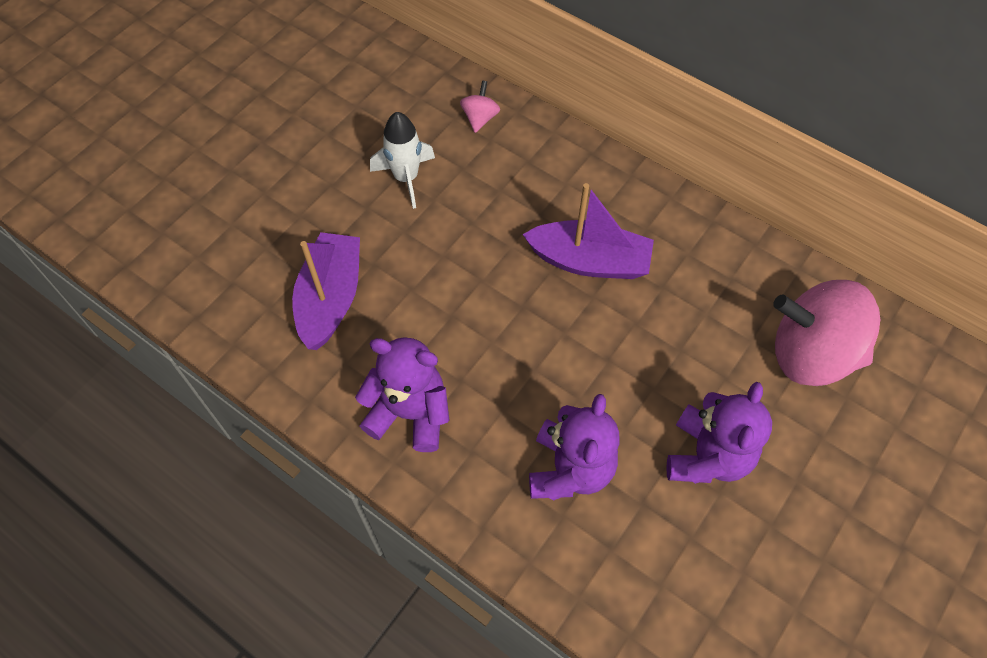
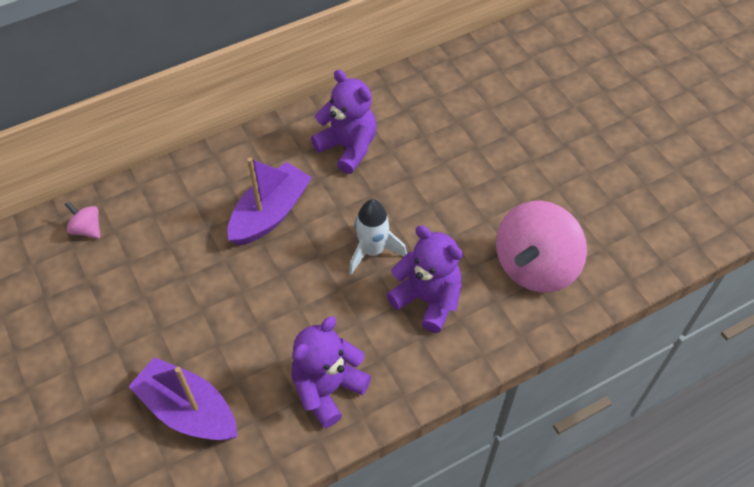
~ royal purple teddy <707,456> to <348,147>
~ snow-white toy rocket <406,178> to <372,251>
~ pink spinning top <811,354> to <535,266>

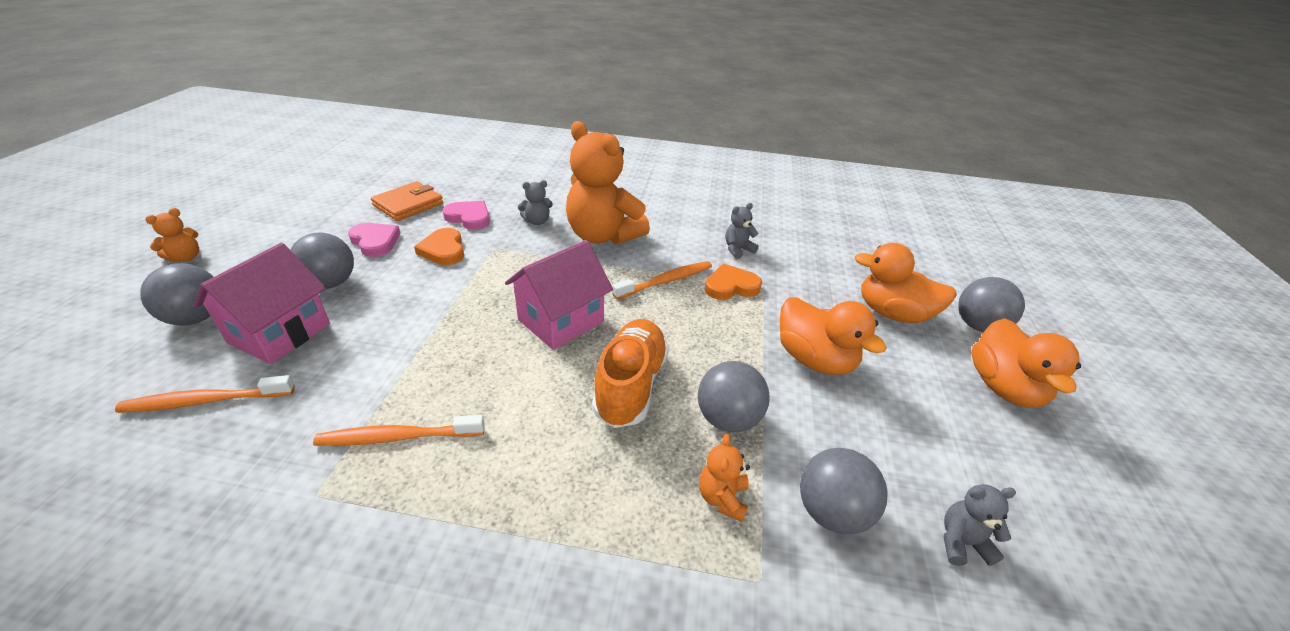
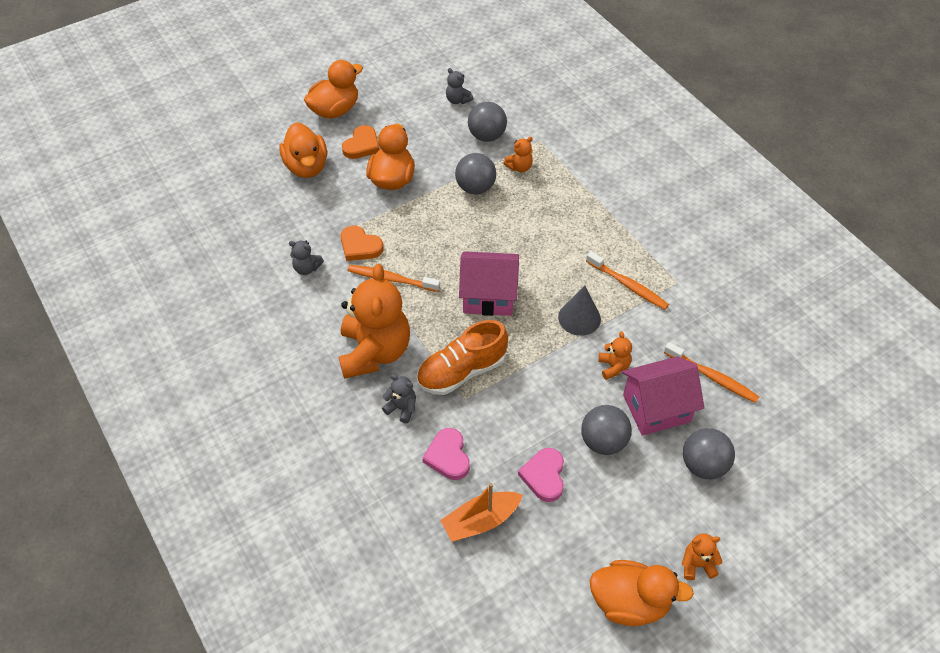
~ orange-coloured heart shape <443,250> to <362,145>
~ orange-coloured lace-up shoe <630,385> to <462,371>
~ orange-coloured billfold <408,204> to orange-coloured sailboat <480,521>
+ ash-grey cone shape <579,318>
+ orange-coloured rubber duck <629,602>
+ orange-coloured teddy <613,367>
- ash-grey ball <978,326>

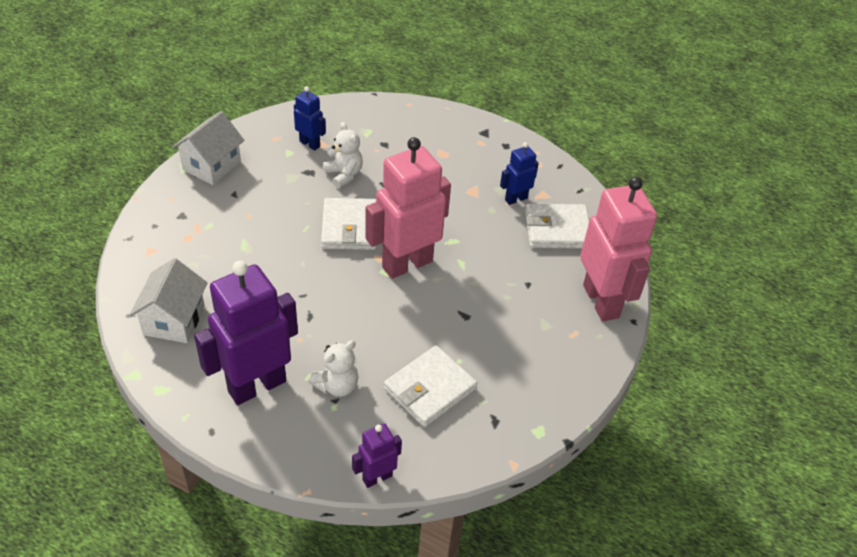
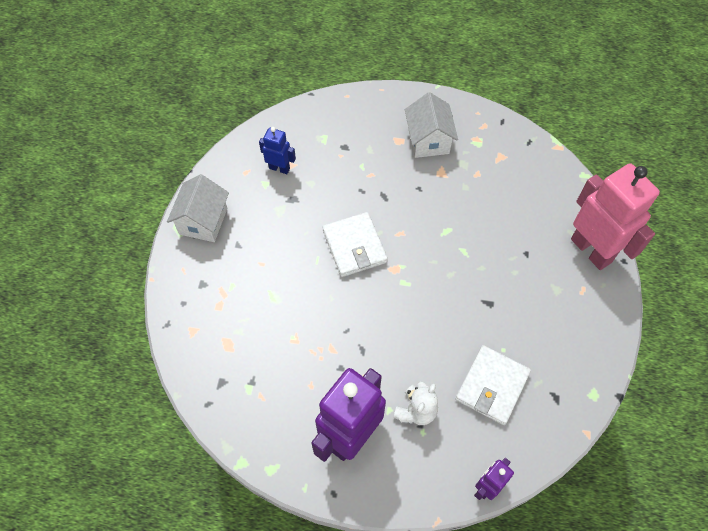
~ snow-white cottage <174,320> to <428,140>
- snow-white teddy <344,175>
- pink toy robot <407,264>
- blue toy robot <516,199>
- snow-white billfold <557,230>

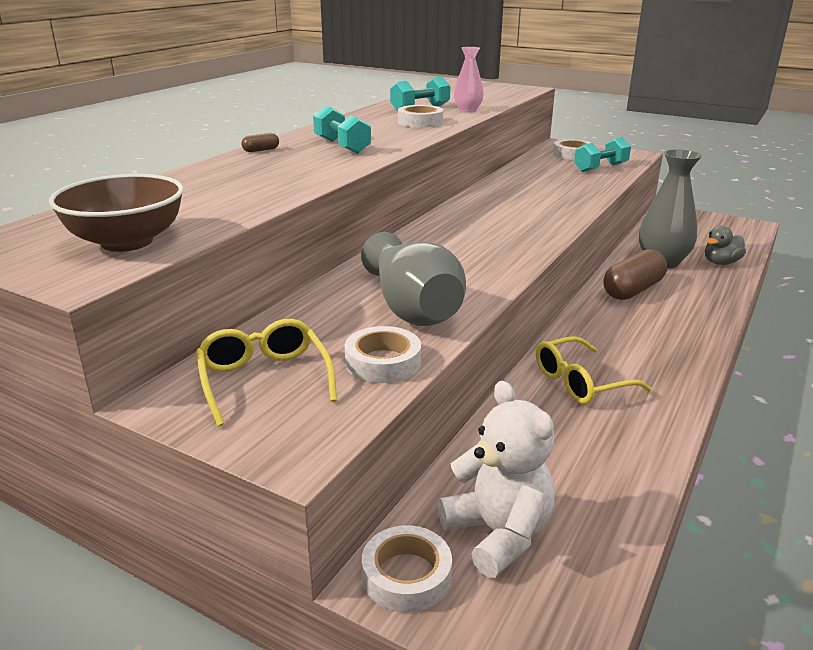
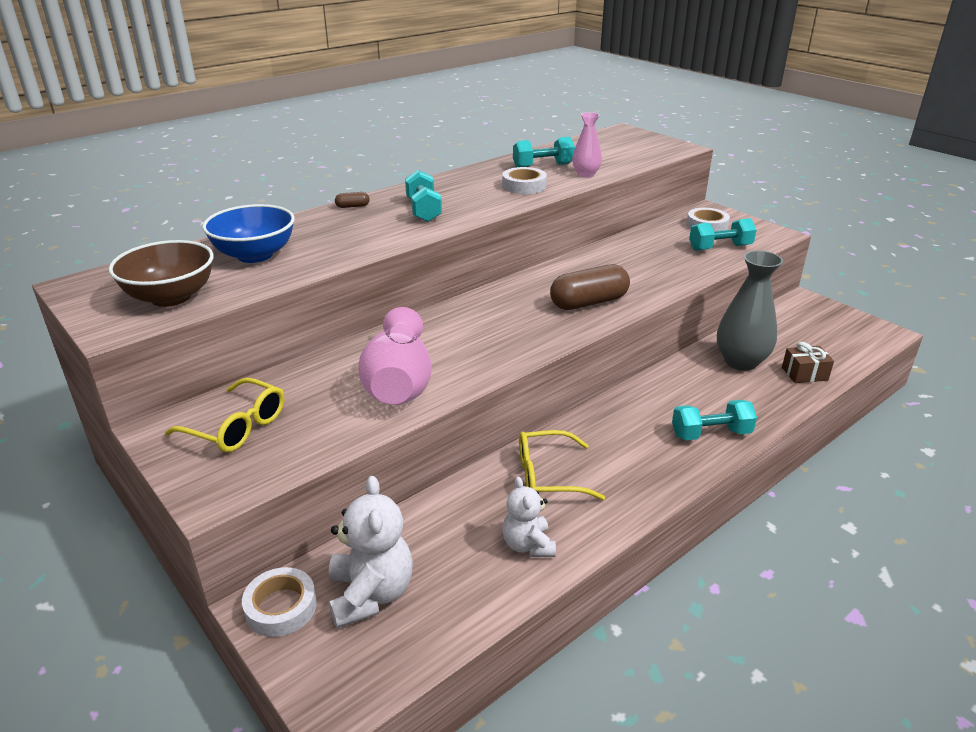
~ yellow eyeglasses <264,379> = <237,427> 120 degrees clockwise
+ blue serving bowl <255,255>
~ ash-grey vase <412,308> to pink vase <399,383>
+ snow-white teddy <528,545>
~ brown pill <633,290> to <589,302>
+ teal free weight <711,434>
~ ash-grey rubber duck <720,263> to brown wrapped gift <804,374>
- snow-white sticky tape <383,362>

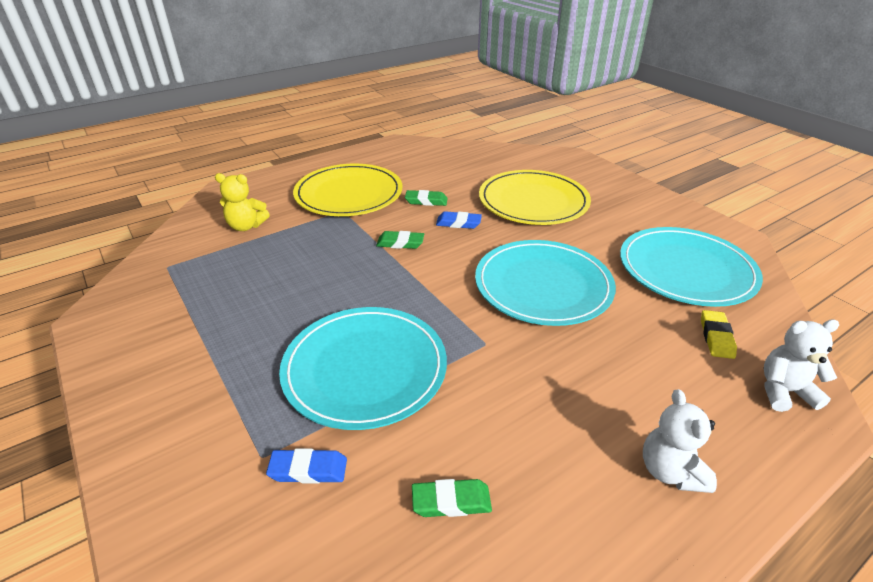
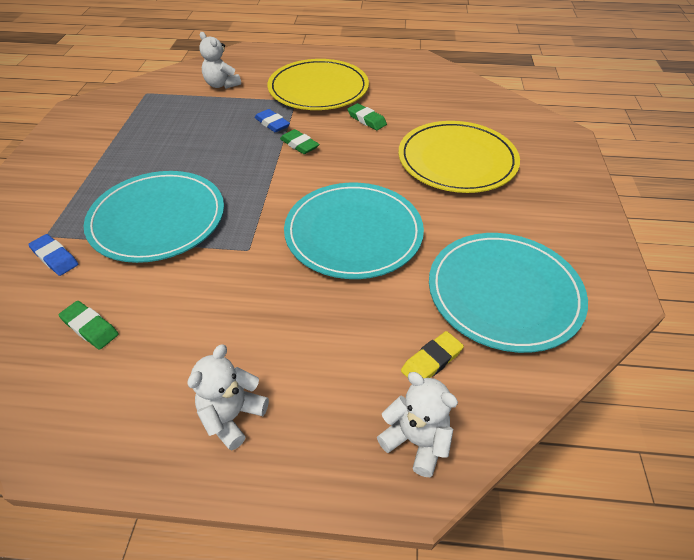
~ yellow teddy <246,226> to snow-white teddy <221,85>
~ blue gum eraser <458,223> to <272,123>

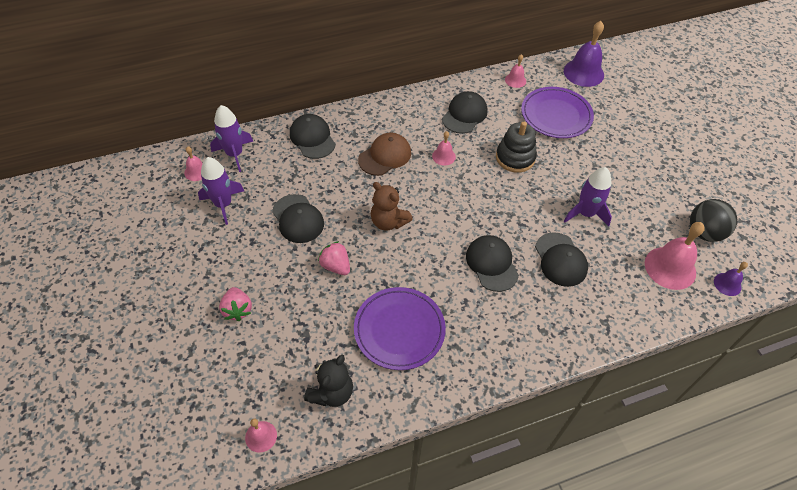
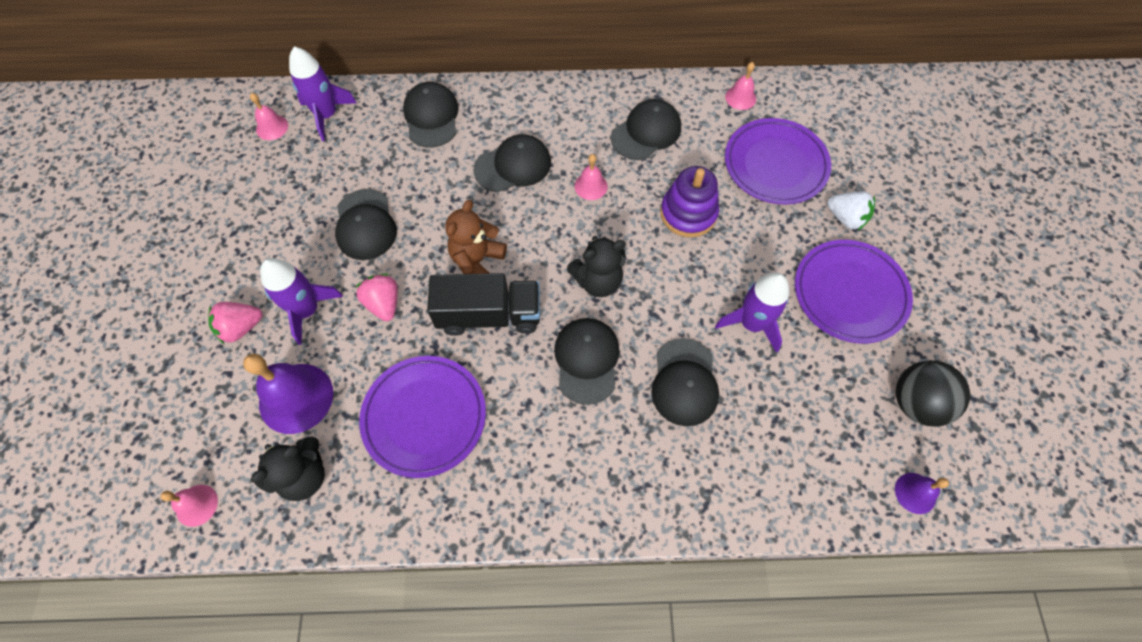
~ pink toy strawberry <237,310> = <241,328> 60 degrees clockwise
~ royal purple hand bell <583,72> to <296,398>
~ royal purple toy rocket <223,204> to <307,310>
+ ebony toy truck <489,315>
~ brown teddy <388,222> = <477,261> 60 degrees clockwise
~ brown peaked cap <385,156> to ebony peaked cap <513,166>
+ ebony teddy <598,281>
~ ebony stacking toy <515,158> to royal purple stacking toy <688,213>
+ royal purple plate <850,293>
+ snow-white toy strawberry <846,218>
- pink hand bell <670,267>

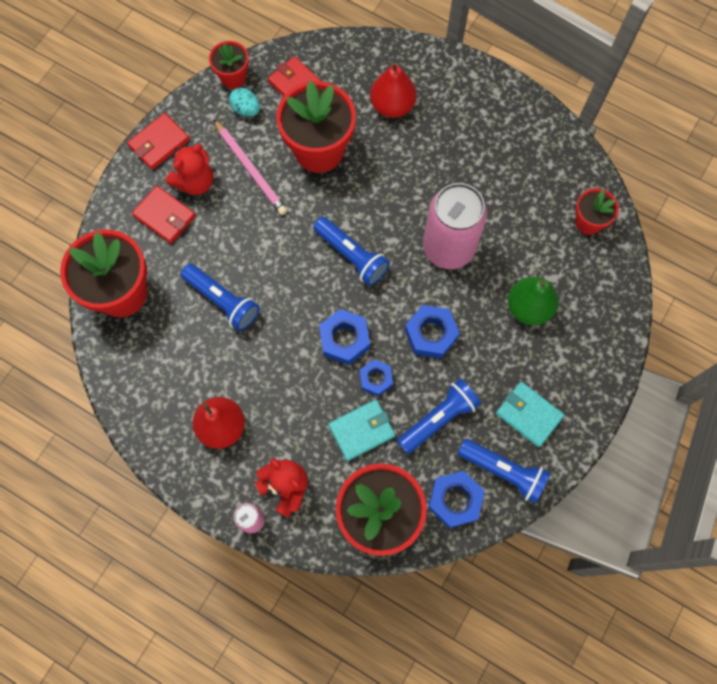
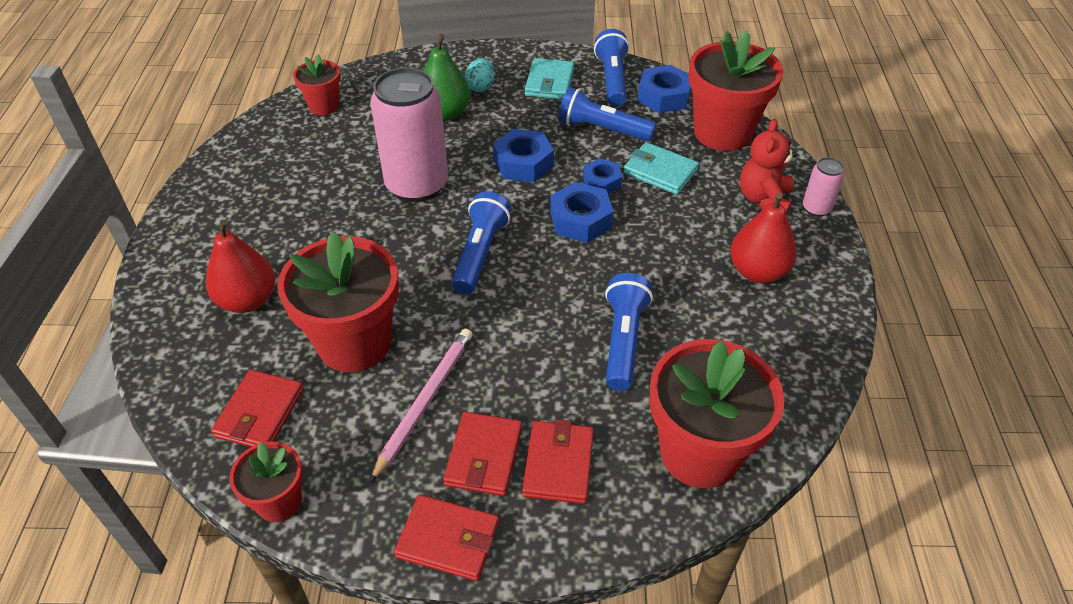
~ scarlet teddy <195,182> to scarlet billfold <484,456>
~ teal toy egg <246,109> to <480,87>

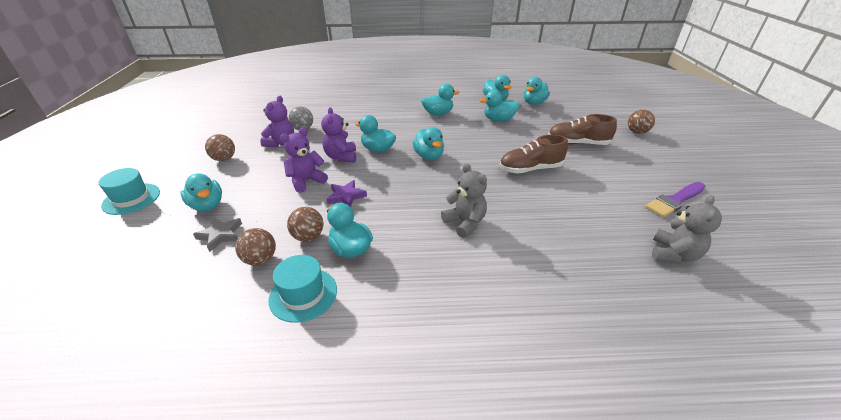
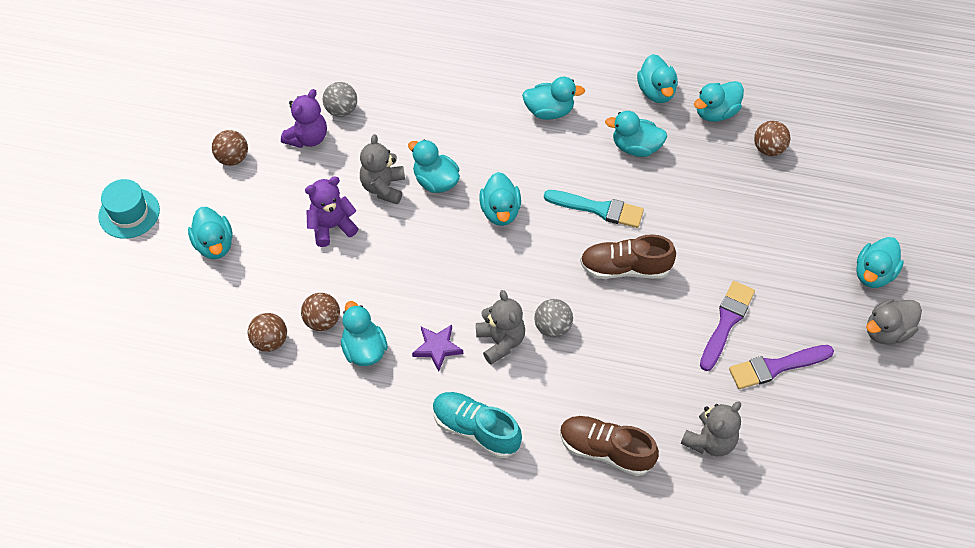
~ royal purple teddy <341,157> to ash-grey teddy <383,187>
~ royal purple star shape <346,196> to <437,348>
+ teal lace-up shoe <475,429>
+ ash-grey ball <552,327>
+ teal paint brush <598,209>
~ brown lace-up shoe <577,143> to <605,450>
+ royal purple paint brush <726,322>
~ brown ball <636,132> to <768,149>
+ teal rubber duck <873,274>
+ ash-grey rubber duck <887,331>
- ash-grey star shape <220,235>
- teal top hat <303,294>

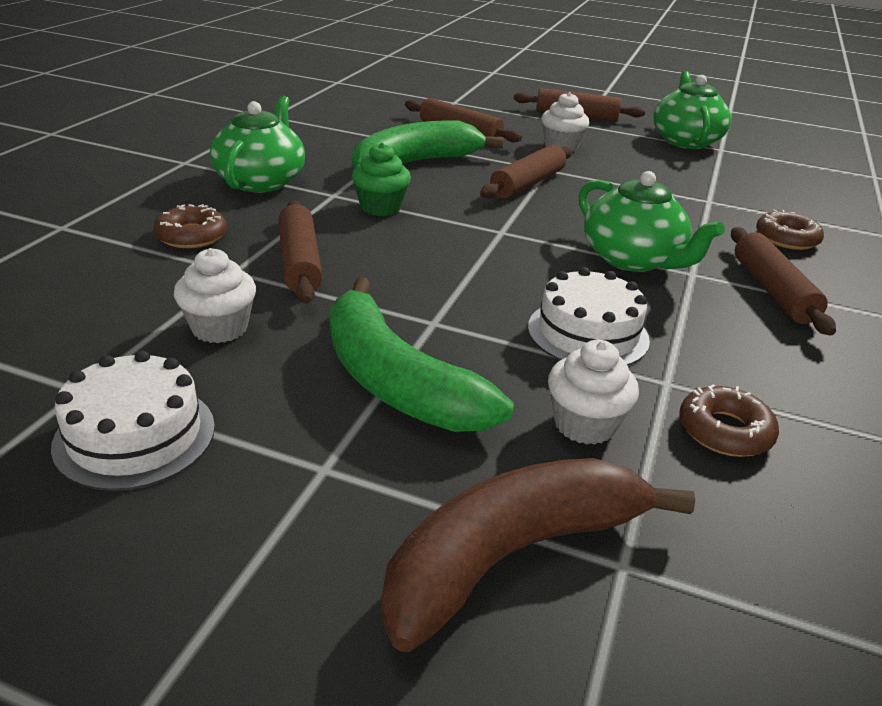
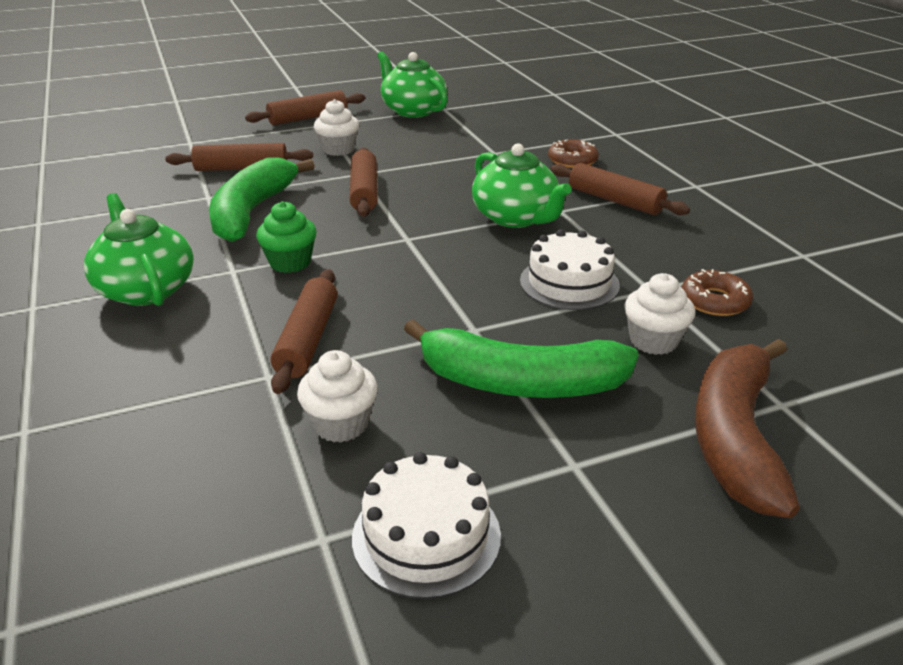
~ brown dough roller <299,262> = <307,339> 60 degrees clockwise
~ green teapot <632,259> = <516,218> 45 degrees clockwise
- brown donut <191,236>

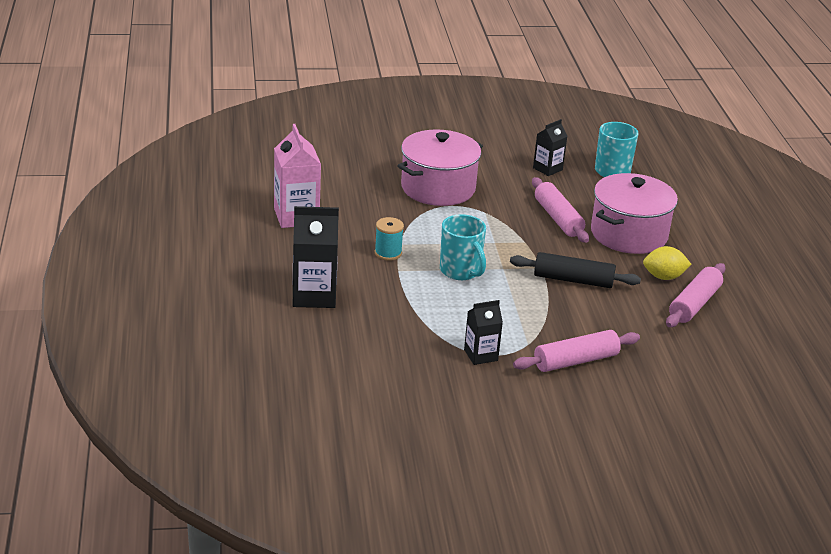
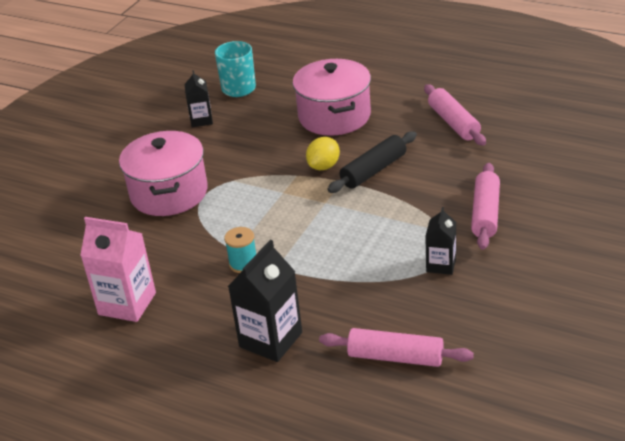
~ yellow toy lemon <663,277> to <324,166>
~ pink dough roller <558,218> to <395,357>
- teal tea mug <461,271>

